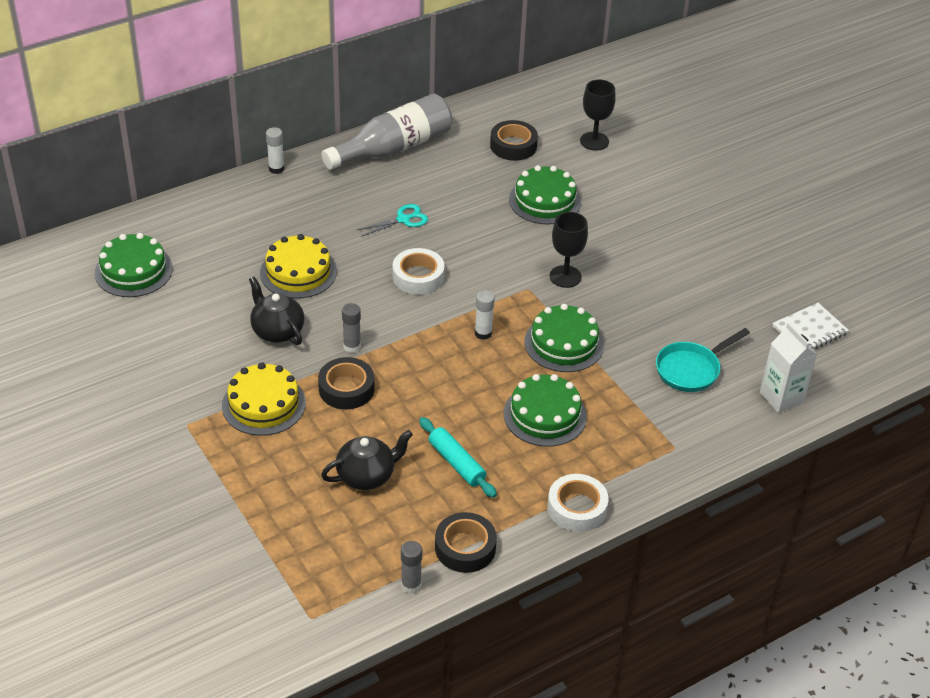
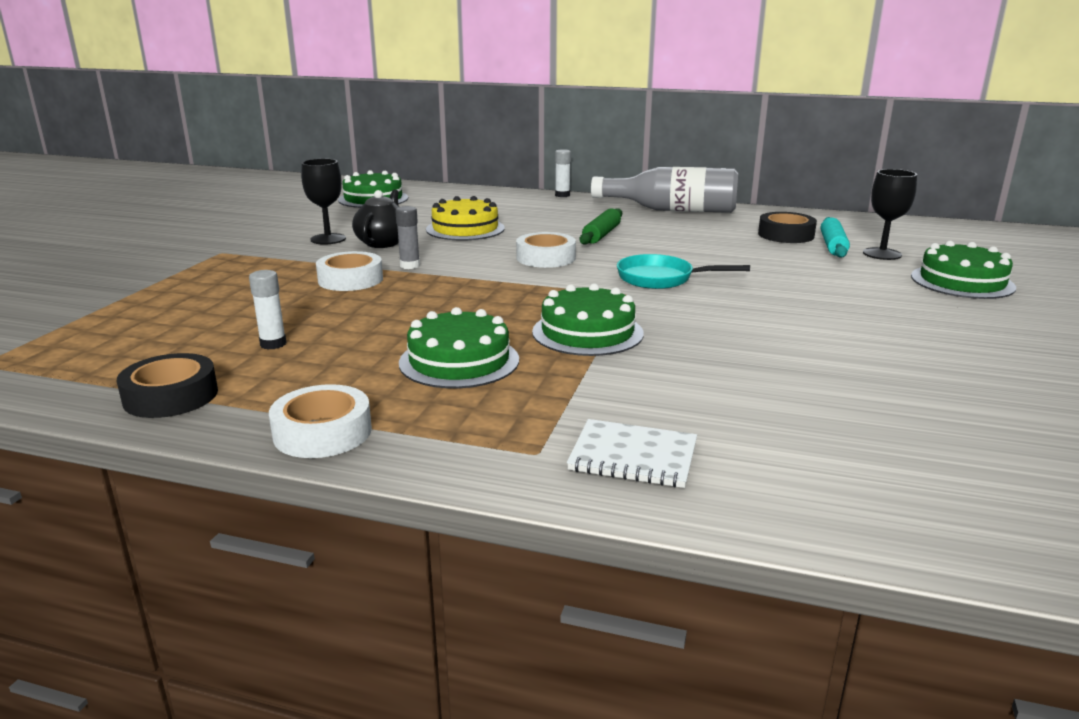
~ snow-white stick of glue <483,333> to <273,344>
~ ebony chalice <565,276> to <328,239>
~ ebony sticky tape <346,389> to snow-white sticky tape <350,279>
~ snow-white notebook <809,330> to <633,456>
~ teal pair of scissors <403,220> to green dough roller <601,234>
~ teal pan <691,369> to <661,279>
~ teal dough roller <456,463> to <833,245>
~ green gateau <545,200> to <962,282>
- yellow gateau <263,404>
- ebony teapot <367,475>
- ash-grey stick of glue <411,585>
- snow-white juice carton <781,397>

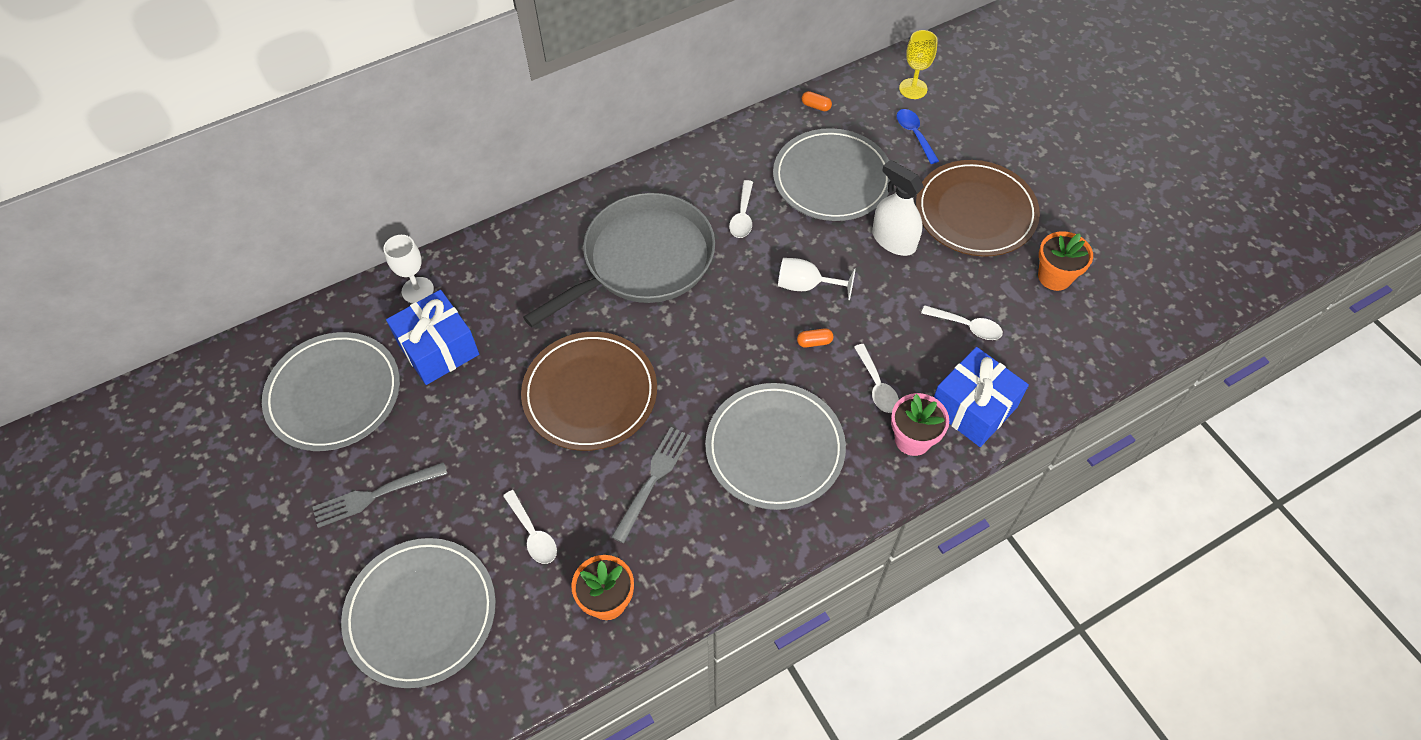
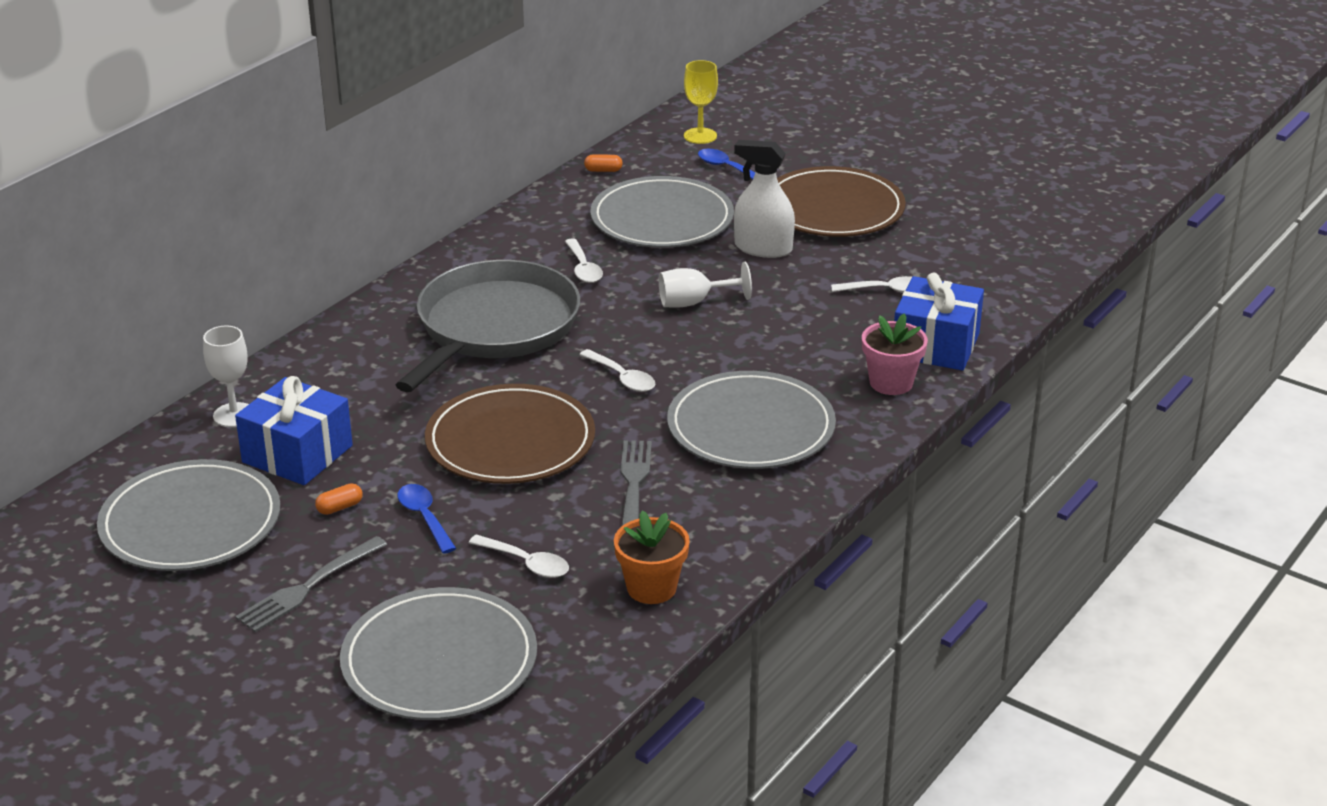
~ orange-coloured pill <814,342> to <340,507>
+ blue spoon <424,517>
~ snow-white spoon <877,385> to <622,378>
- orange-coloured flower pot <1054,277>

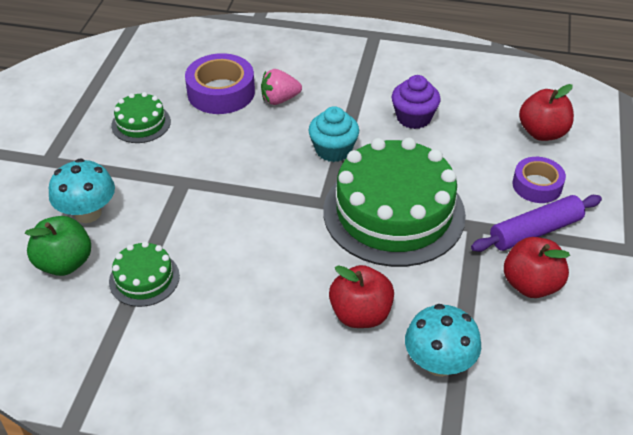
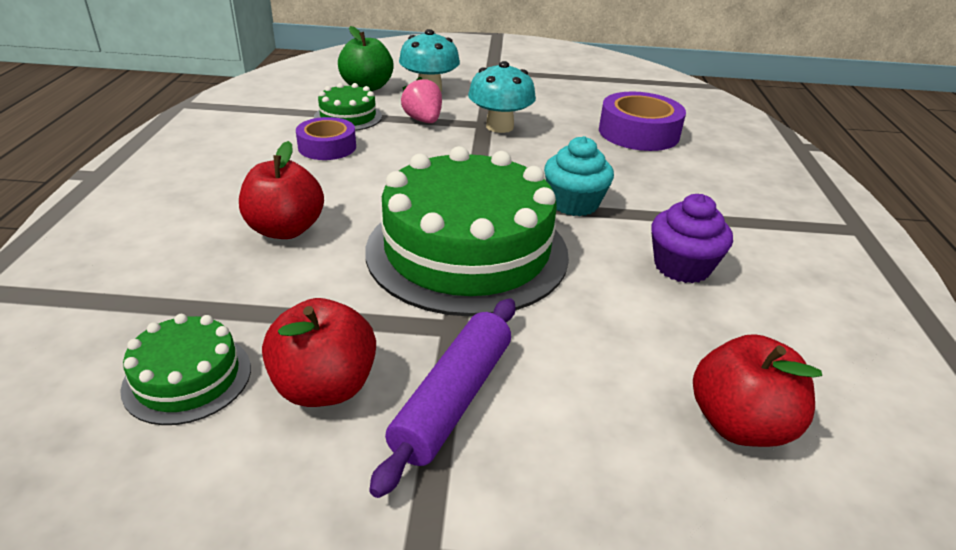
~ green gateau <141,123> to <187,378>
~ royal purple sticky tape <537,185> to <327,147>
~ royal purple dough roller <535,231> = <452,399> 60 degrees clockwise
~ pink toy strawberry <279,99> to <423,120>
~ teal mushroom <439,363> to <499,127>

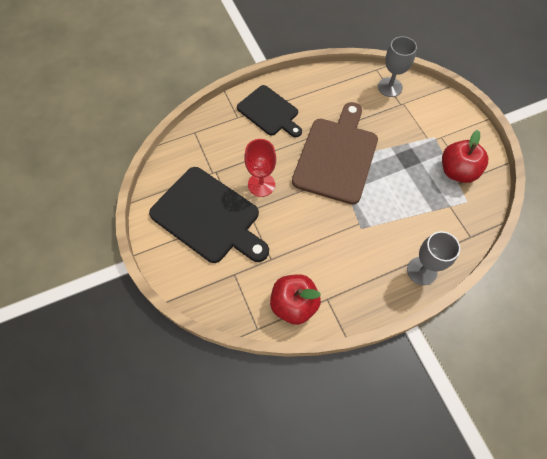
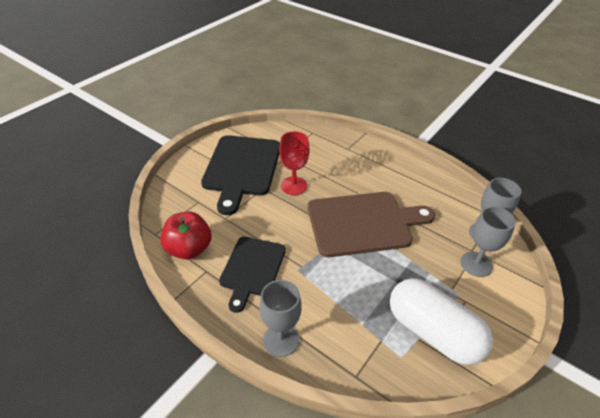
~ ebony bread board <269,112> to <252,268>
~ scarlet apple <457,171> to snow-white pill <433,332>
+ ash-grey chalice <476,264>

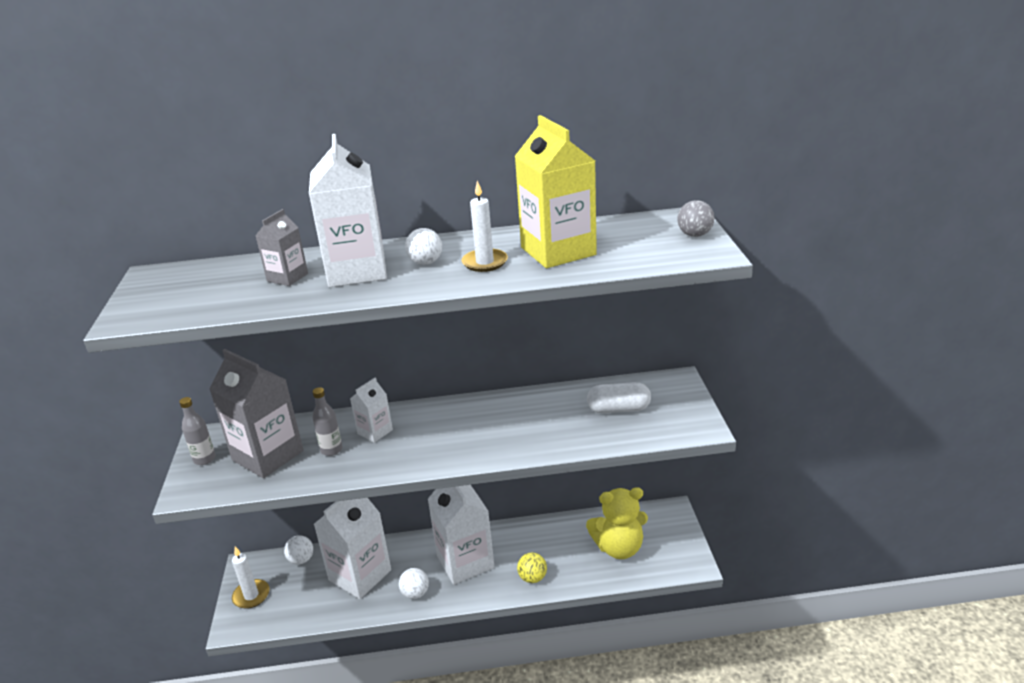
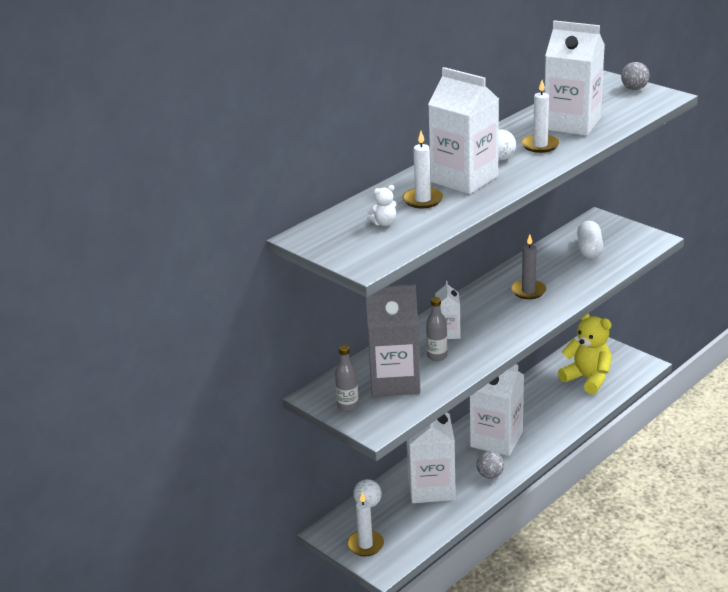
+ snow-white teddy <384,223>
~ ash-grey juice carton <287,277> to snow-white candle <423,200>
~ snow-white ball <415,593> to ash-grey ball <490,475>
+ ash-grey candle <528,291>
~ yellow juice carton <558,251> to snow-white juice carton <572,124>
~ yellow teddy <619,548> = <587,379> 90 degrees counterclockwise
~ snow-white pill <618,409> = <589,250> 45 degrees counterclockwise
- yellow ball <532,578>

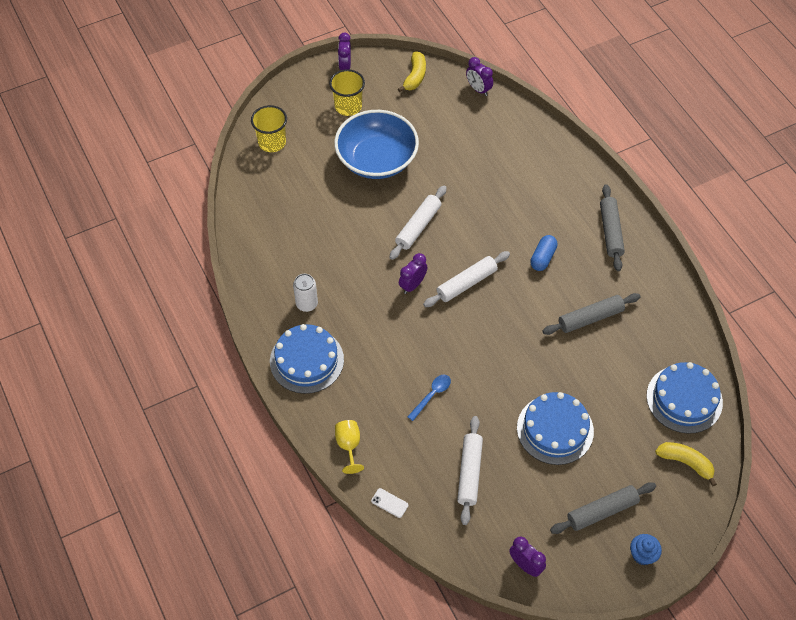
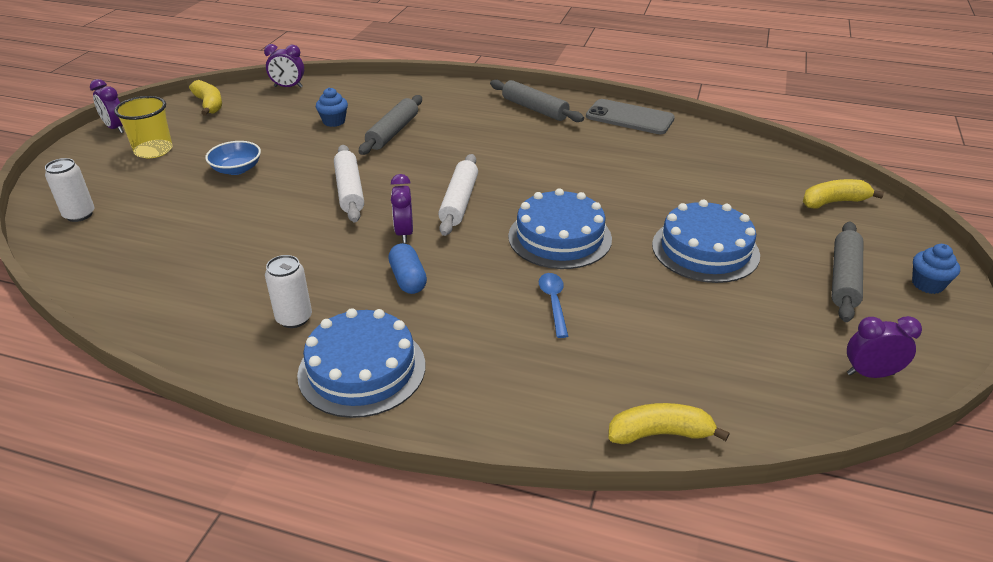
~ yellow tumbler <272,142> to snow-white can <79,215>
~ blue serving bowl <377,159> = <236,169> x0.47
+ blue cupcake <334,121>
~ ash-grey dough roller <590,318> to <392,132>
~ blue pill <542,258> to <408,279>
~ blue gateau <684,399> to <559,237>
+ ash-grey phone <629,118>
~ snow-white phone <389,503> to yellow banana <659,433>
- yellow chalice <348,446>
- snow-white dough roller <469,473>

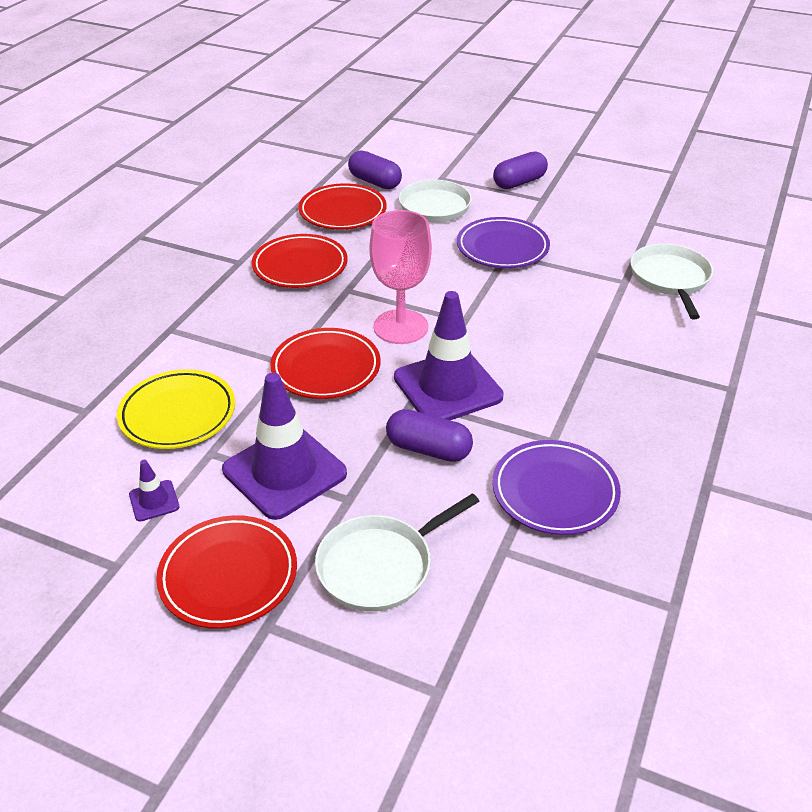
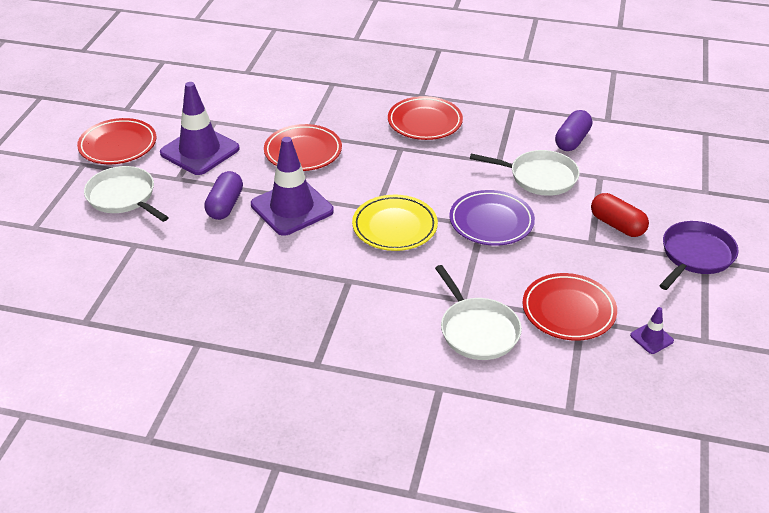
~ yellow plate <178,414> to <394,227>
~ snow-white pan <670,279> = <477,330> 75 degrees clockwise
~ scarlet plate <342,212> to <568,311>
~ royal purple pill <519,182> to scarlet pill <617,225>
~ royal purple road cone <154,501> to <651,338>
+ royal purple pan <695,255>
- pink chalice <400,327>
- royal purple plate <554,492>

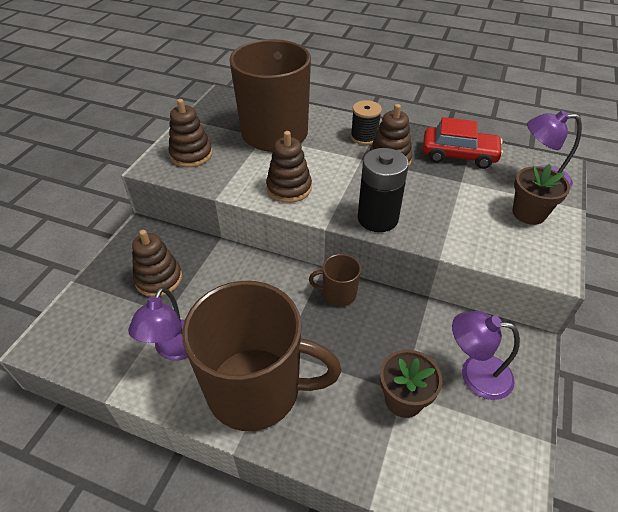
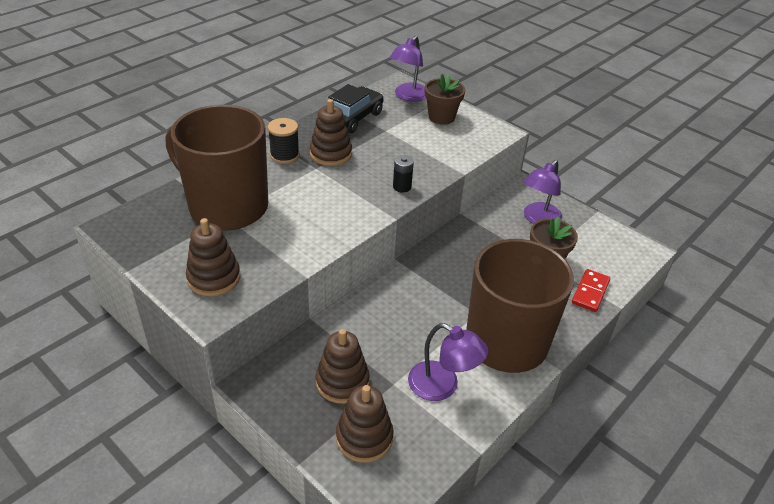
~ scarlet toy car <459,155> to ebony toy car <352,118>
~ brown stacking toy <289,188> to <364,437>
~ ebony AA battery <377,218> = <402,187> x0.49
+ scarlet domino piece <590,292>
- brown tea mug <338,294>

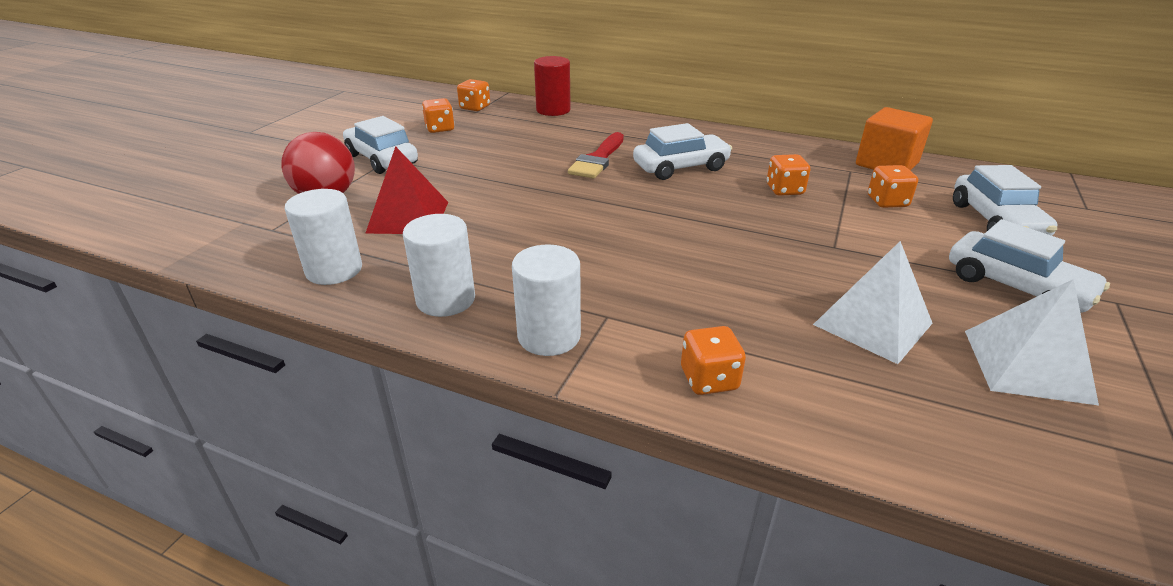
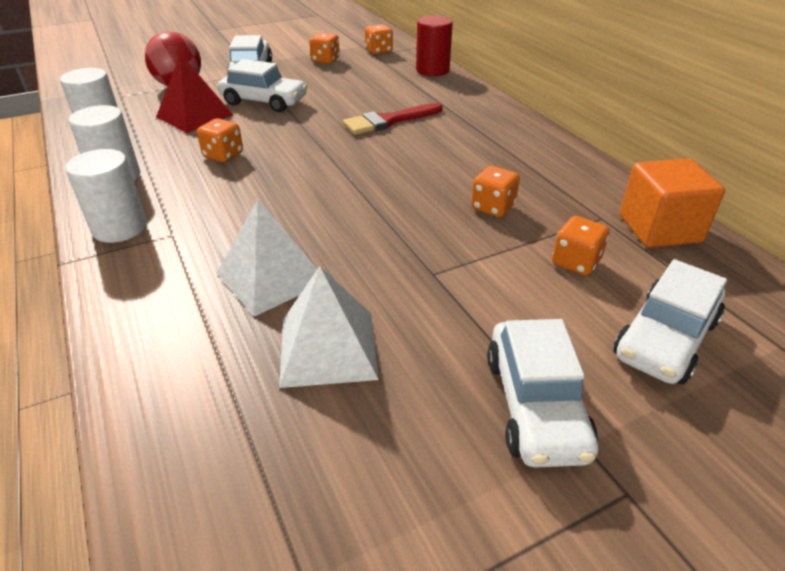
~ orange-coloured game die <709,379> to <223,155>
~ snow-white solid pyramid <1027,365> to <271,277>
~ snow-white toy car <680,167> to <264,102>

